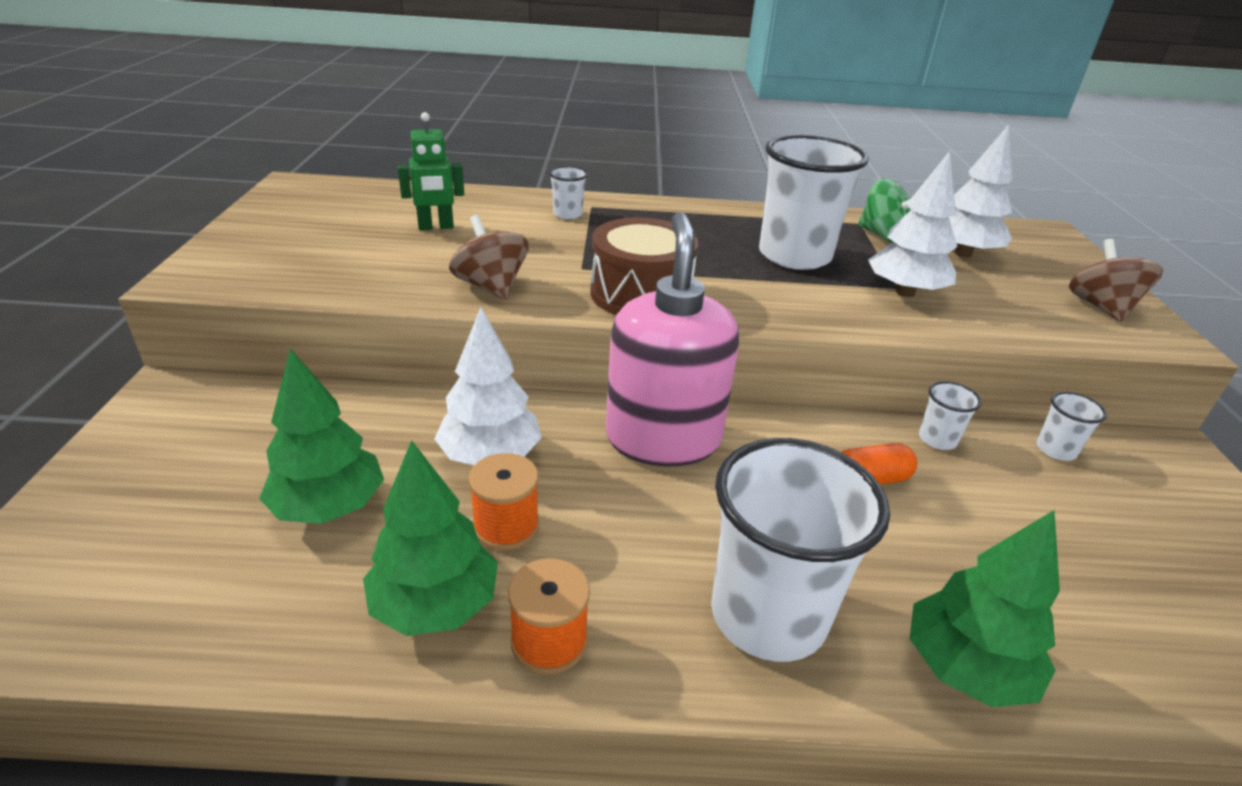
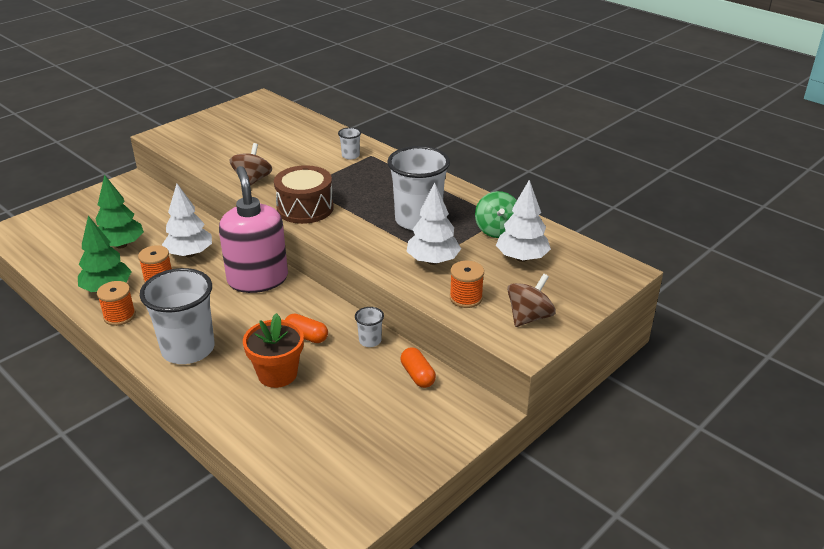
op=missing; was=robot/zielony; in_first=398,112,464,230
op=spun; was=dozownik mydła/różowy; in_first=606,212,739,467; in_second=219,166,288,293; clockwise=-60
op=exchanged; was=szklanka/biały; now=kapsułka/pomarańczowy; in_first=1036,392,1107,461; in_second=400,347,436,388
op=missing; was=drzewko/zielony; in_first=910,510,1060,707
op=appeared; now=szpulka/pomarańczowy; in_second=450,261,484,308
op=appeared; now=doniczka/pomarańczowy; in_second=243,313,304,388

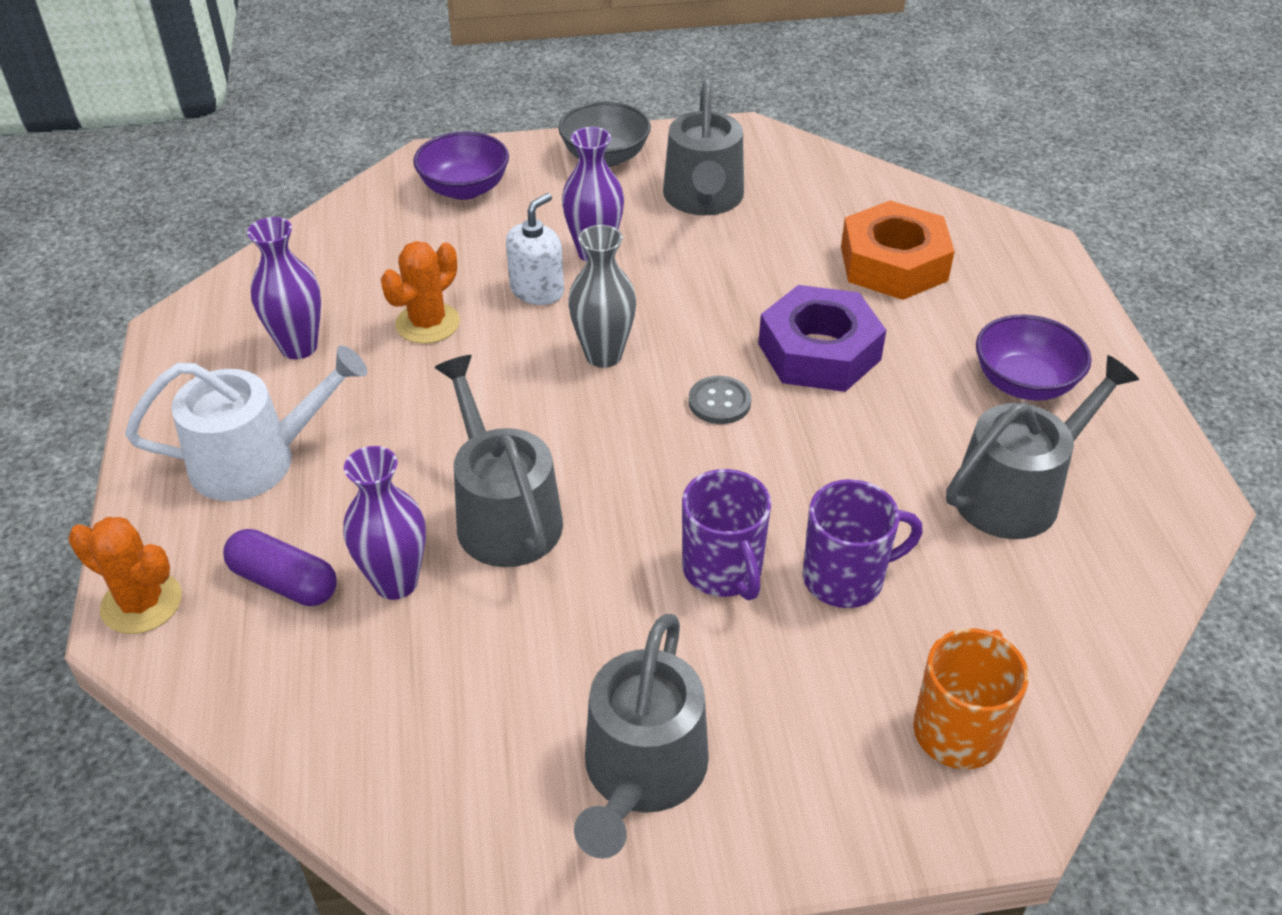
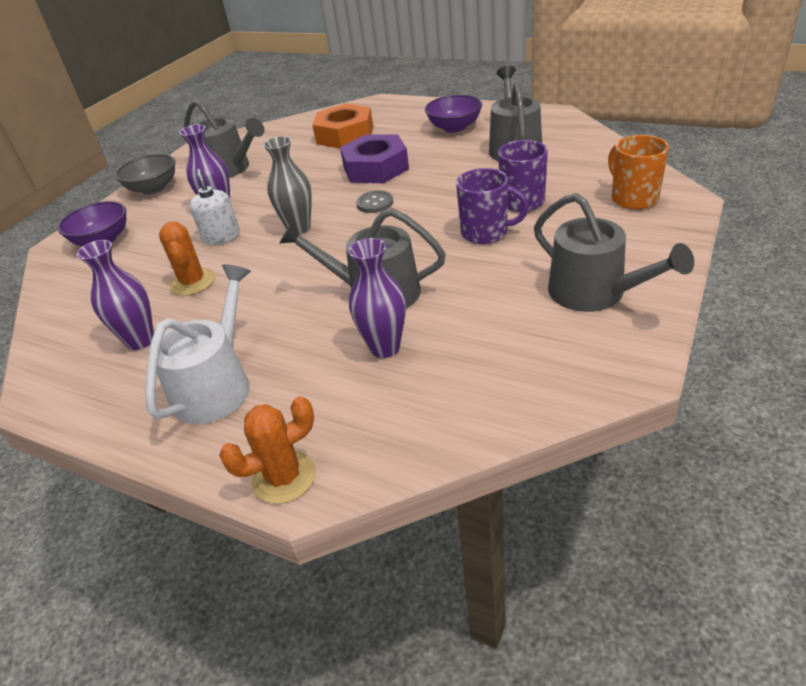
op=missing; was=kapsułka/fioletowy; in_first=223,529,337,606

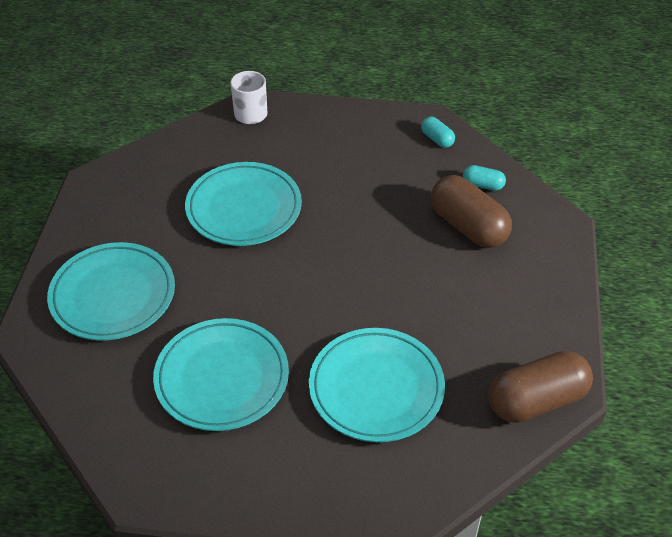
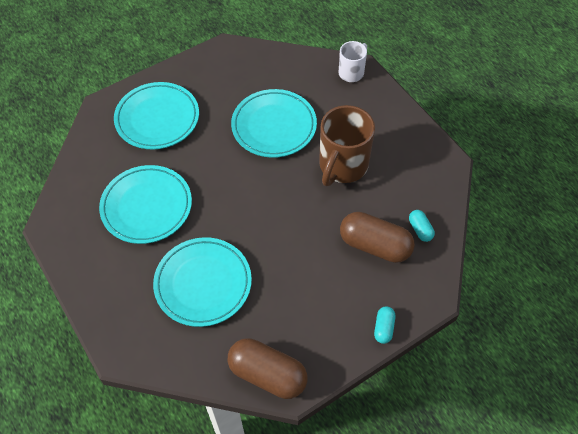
op=relocated; was=kapsułka/turkusowy; in_first=421,117,455,148; in_second=374,306,395,344
op=spun; was=kapsułka/brązowy; in_first=431,175,512,248; in_second=340,212,415,263; clockwise=-75
op=appeared; now=kubek/brązowy; in_second=319,105,375,186

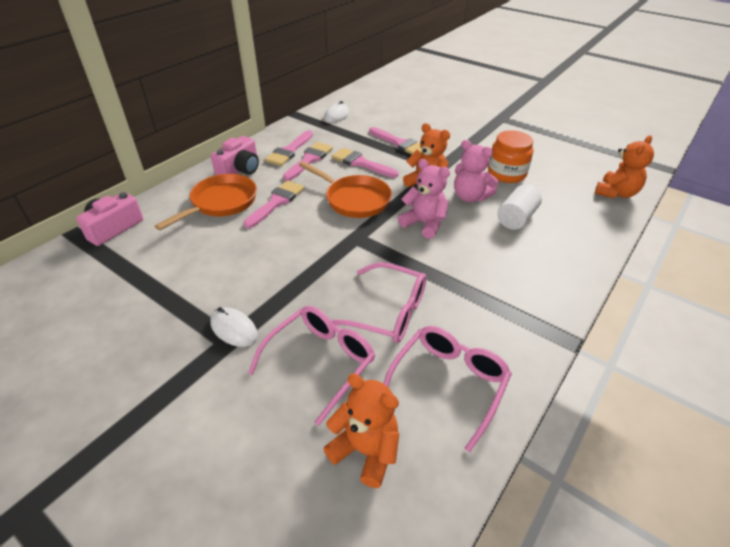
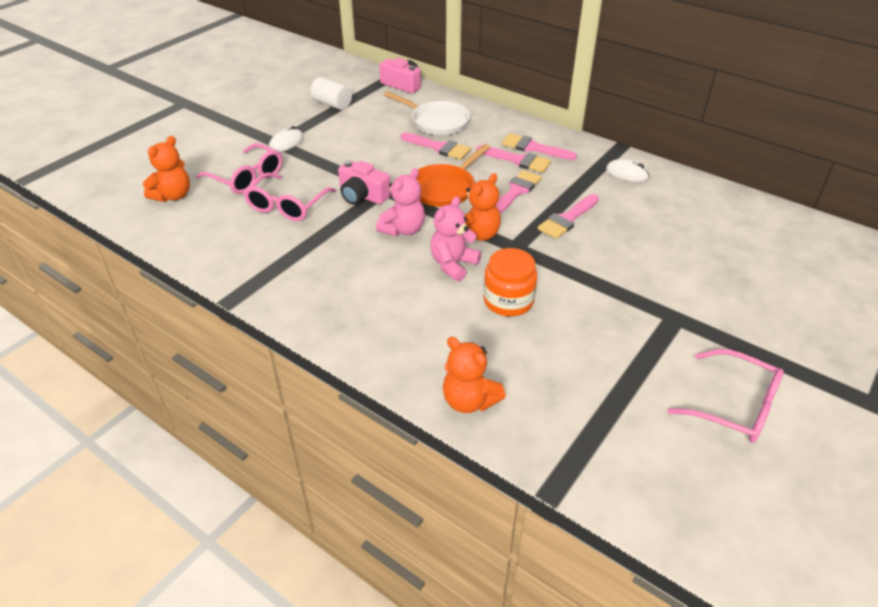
op=relocated; was=aparat fotograficzny/różowy; in_first=211,136,259,175; in_second=338,160,391,205
op=colour; was=patelnia/pomarańczowy; now=patelnia/biały; in_first=155,174,257,230; in_second=384,91,470,135
op=relocated; was=walec/biały; in_first=497,184,542,230; in_second=311,77,352,110
op=relocated; was=okulary/różowy; in_first=383,326,512,452; in_second=667,349,784,443

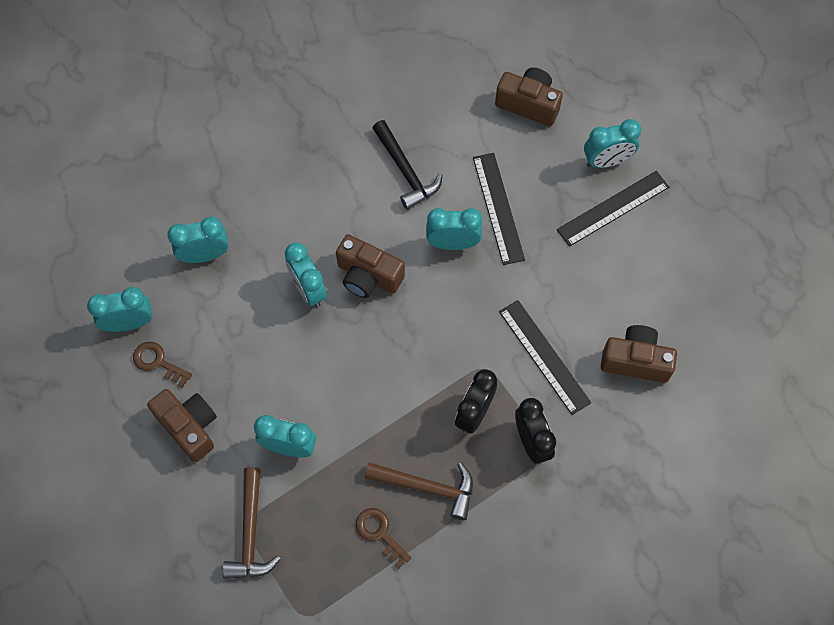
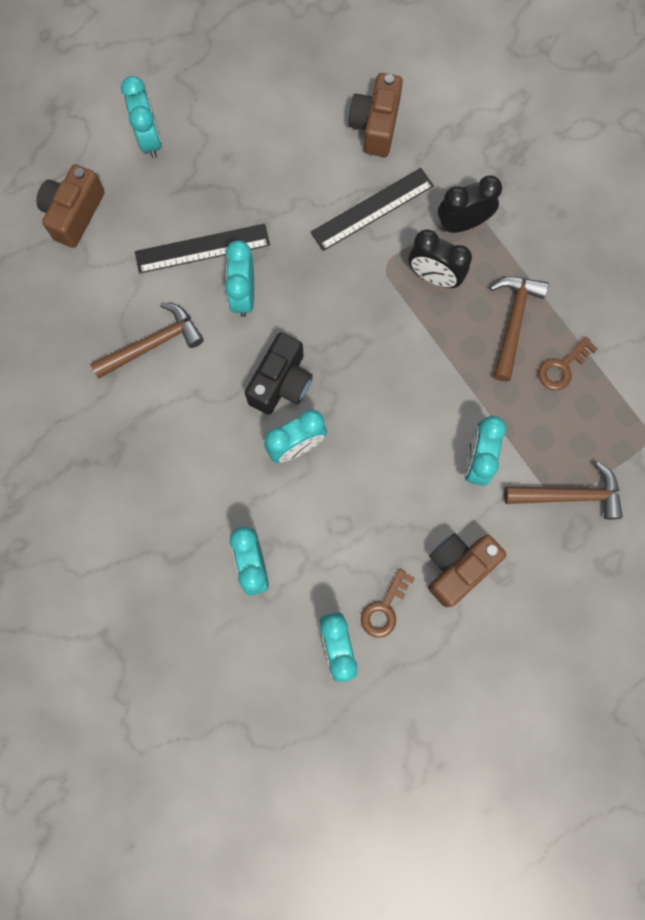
op=colour; was=młotek/czarny; now=młotek/brązowy; in_first=372,120,443,210; in_second=90,302,204,379
op=missing; was=linijka/czarny; in_first=557,171,669,247
op=colour; was=aparat fotograficzny/brązowy; now=aparat fotograficzny/czarny; in_first=336,234,405,298; in_second=245,332,313,414

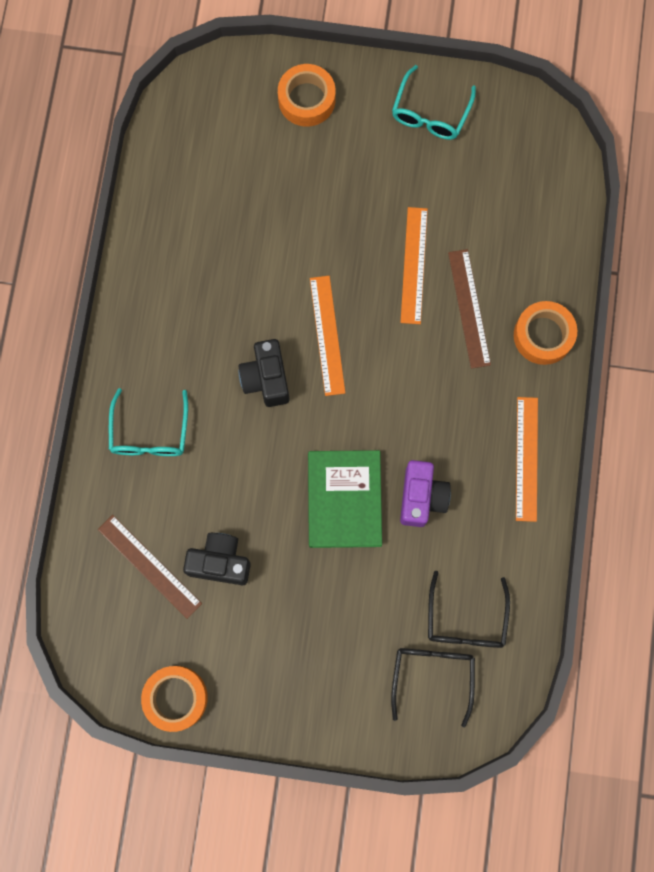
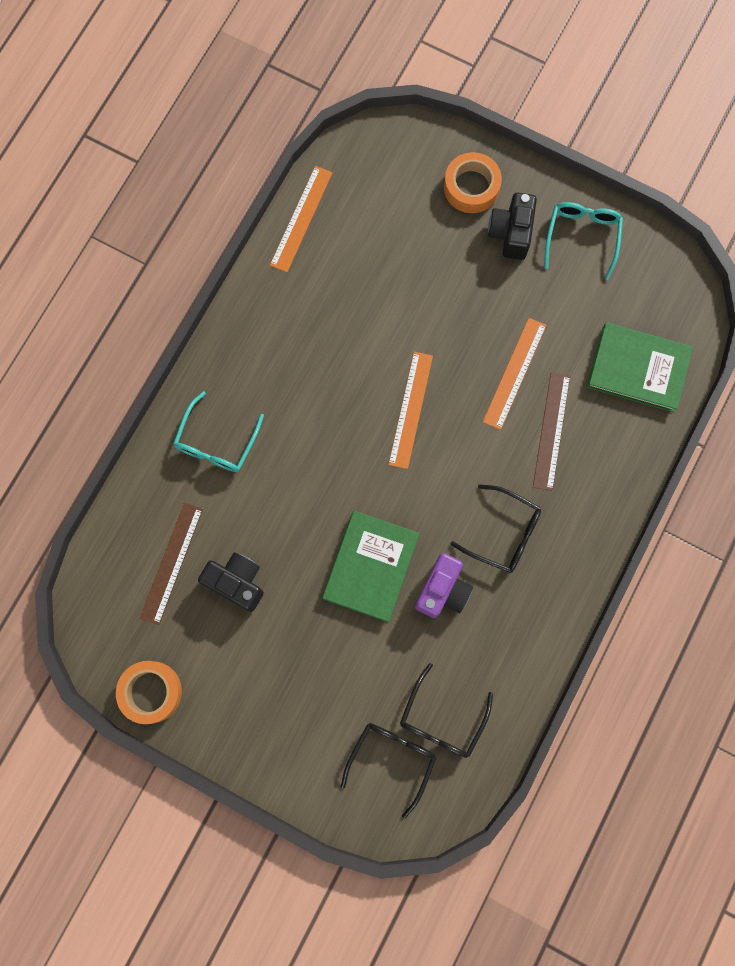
op=spun; was=okulary/turkusowy; in_first=392,65,476,140; in_second=544,202,623,280; clockwise=150
op=missing; was=taśma klejąca/pomarańczowy; in_first=514,301,577,365
op=relocated; was=aparat fotograficzny/czarny; in_first=239,339,289,407; in_second=488,193,537,260
op=relocated; was=linijka/pomarańczowy; in_first=516,397,538,522; in_second=270,166,333,272
op=spun; was=linijka/brązowy; in_first=98,515,202,619; in_second=140,502,203,625; clockwise=45
op=appeared; now=książka/zielony; in_second=587,322,693,412
op=appeared; now=okulary/czarny; in_second=450,484,541,573

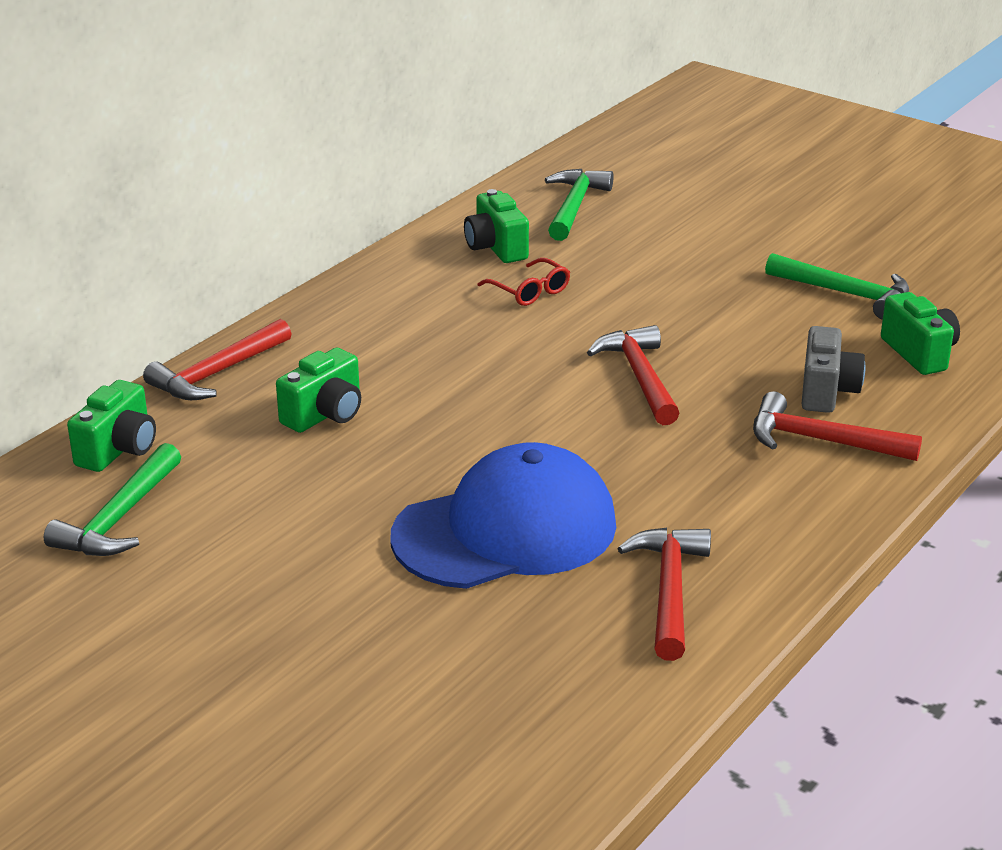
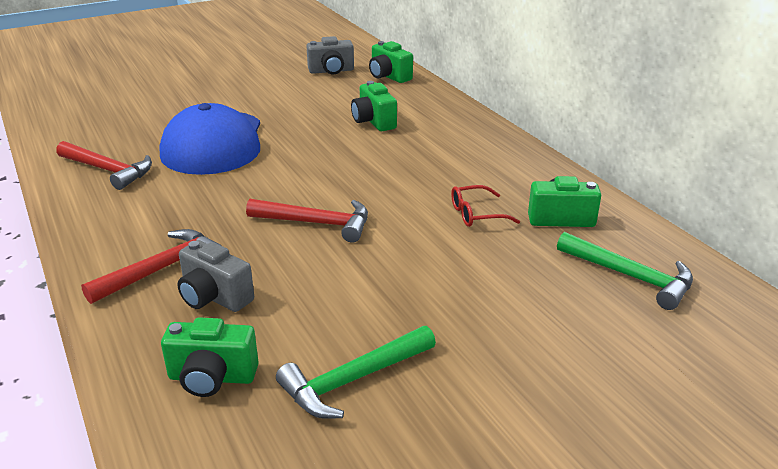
op=missing; was=młotek/czerwony; in_first=143,319,291,400
op=exchanged; was=młotek/zielony; now=aparat fotograficzny/szary; in_first=44,443,181,556; in_second=307,36,354,74

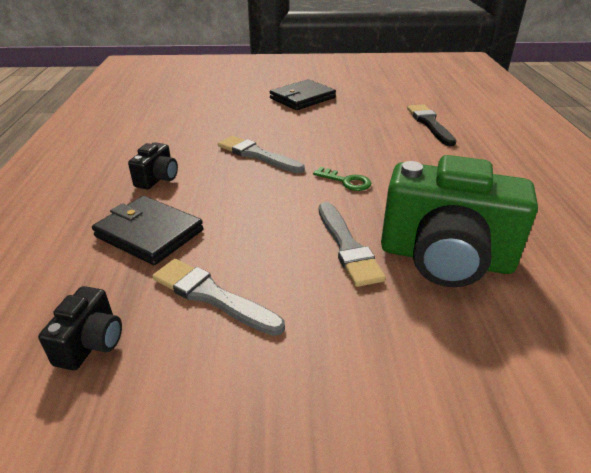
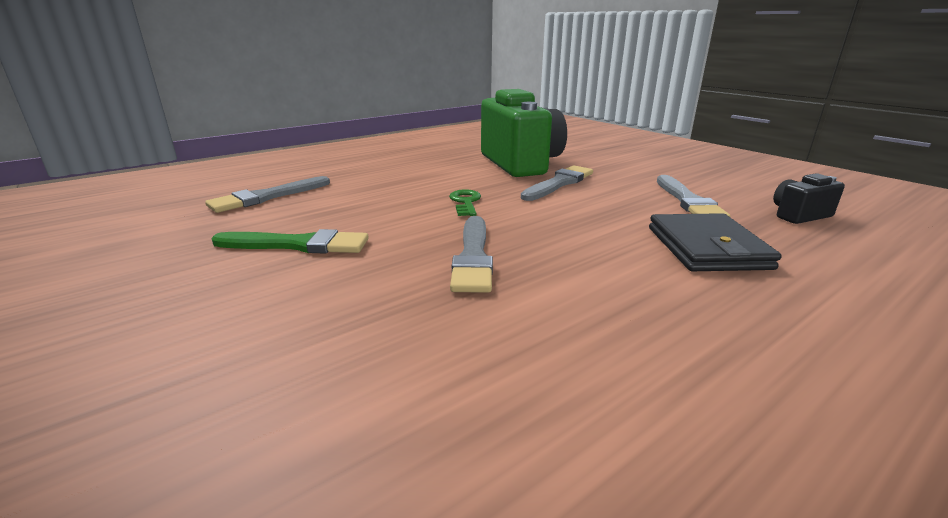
op=missing; was=portfel/czarny; in_first=270,79,336,110
op=colour; was=pędzel/czarny; now=pędzel/szary; in_first=407,104,456,146; in_second=205,176,330,213
op=missing; was=aparat fotograficzny/czarny; in_first=128,142,178,189
op=appeared; now=pędzel/zielony; in_second=211,229,369,254

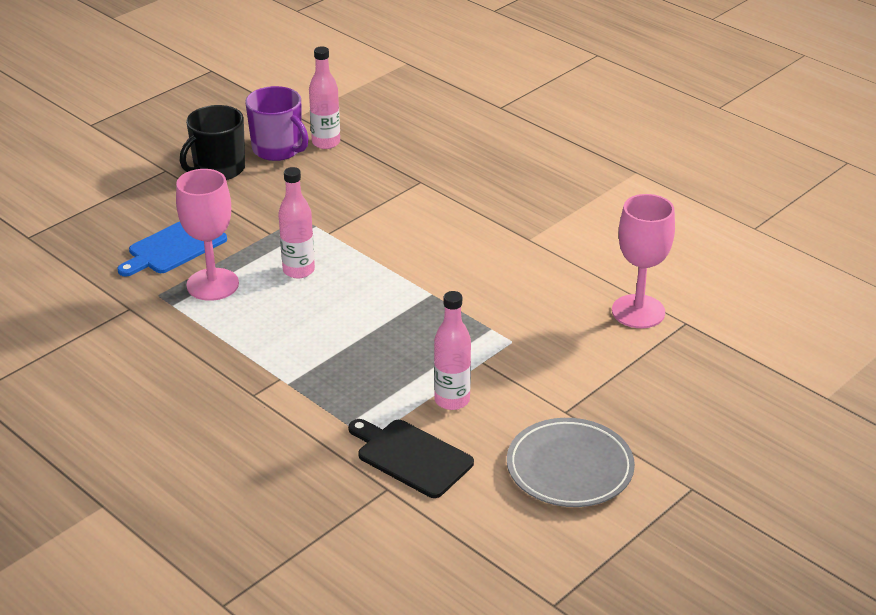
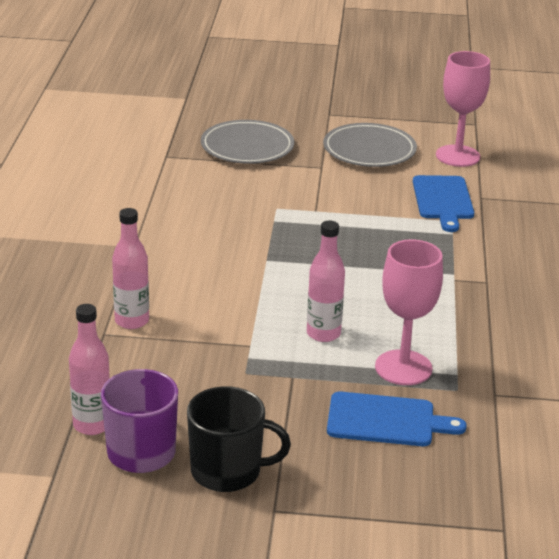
op=relocated; was=kielich/różowy; in_first=612,194,675,328; in_second=436,51,490,167
op=relocated; was=butelka/różowy; in_first=434,291,471,410; in_second=112,208,149,329
op=colour; was=deska do krojenia/czarny; now=deska do krojenia/niebieski; in_first=348,419,474,498; in_second=413,175,474,232
op=appeared; now=talerz/szary; in_second=201,120,294,164

